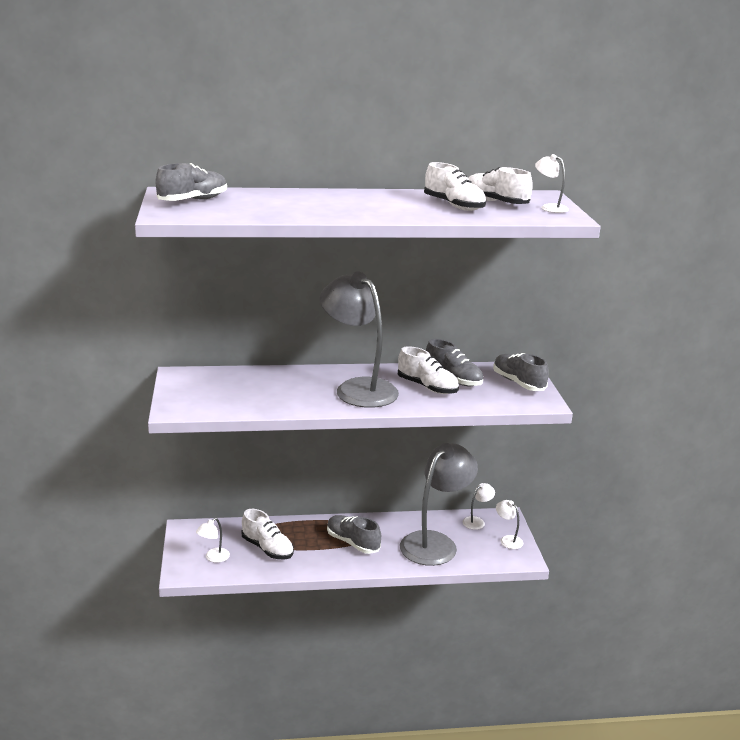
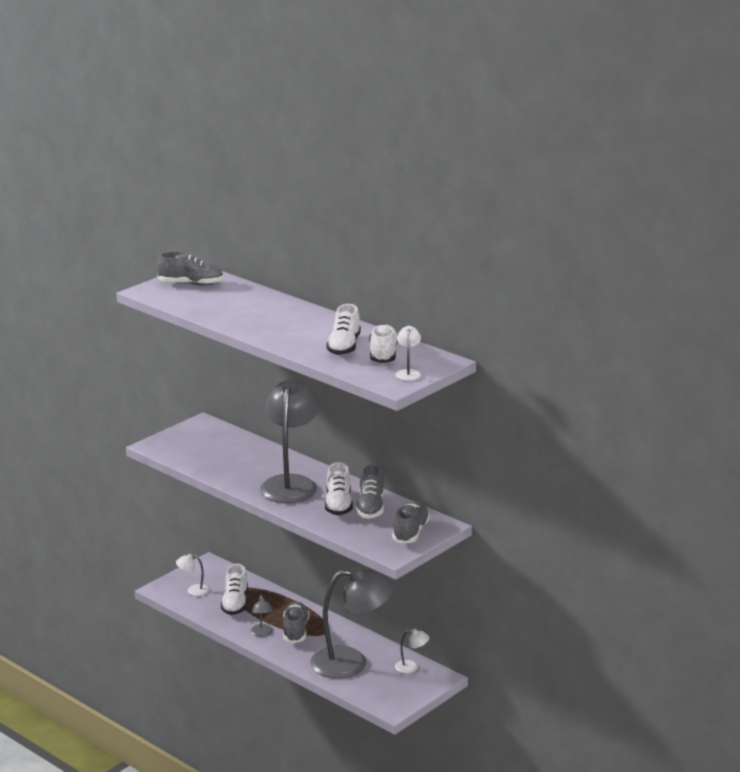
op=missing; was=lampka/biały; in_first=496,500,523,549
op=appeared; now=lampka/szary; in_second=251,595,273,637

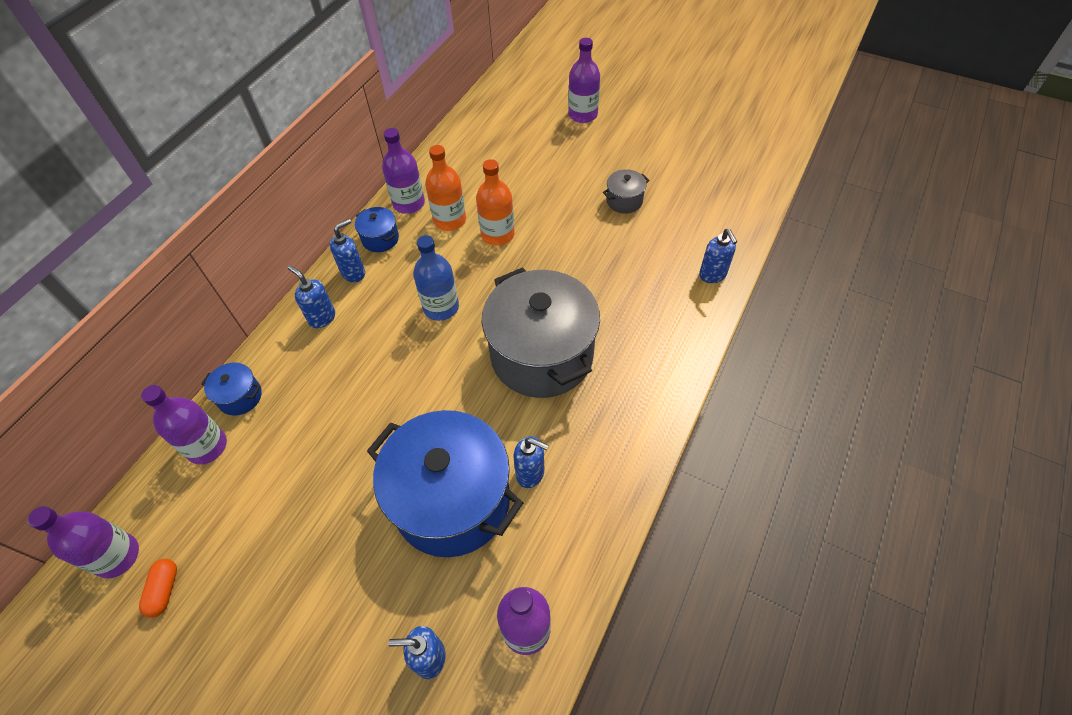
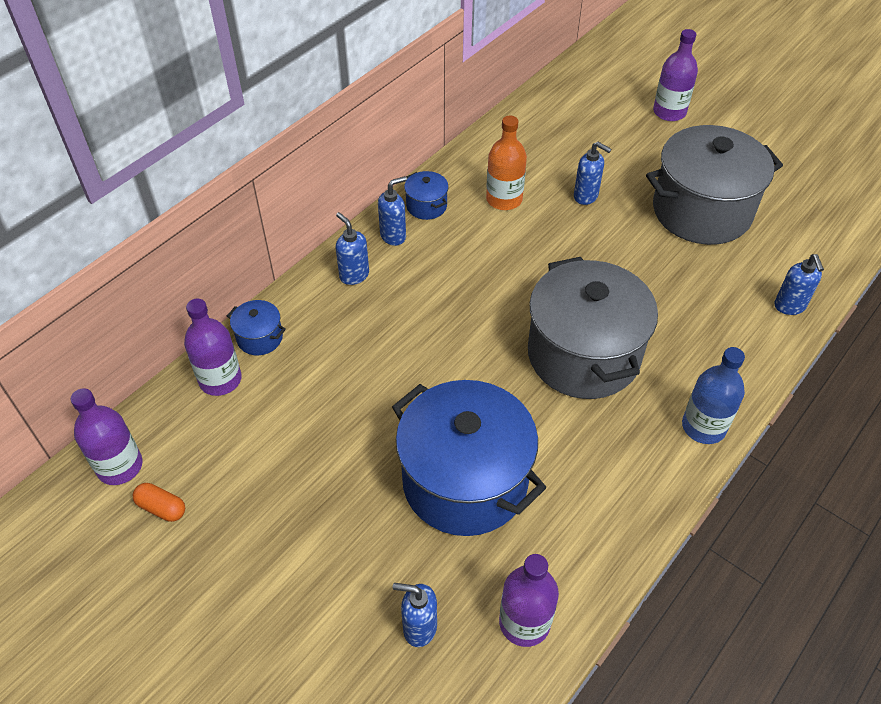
op=missing; was=butelka/fioletowy; in_first=382,128,425,214
op=missing; was=butelka/pomarańczowy; in_first=476,159,515,246
op=size; was=garnek/szary; in_first=603,169,650,214; in_second=646,125,783,245; ratio=2.42
op=relocated; was=butelka/niebieski; in_first=413,235,459,321; in_second=682,347,745,444
op=relocated; was=dozownik mydła/niebieski; in_first=513,436,548,488; in_second=574,142,612,205
op=spun; was=kapsułka/pomarańczowy; in_first=139,559,177,618; in_second=133,483,185,522; clockwise=-75

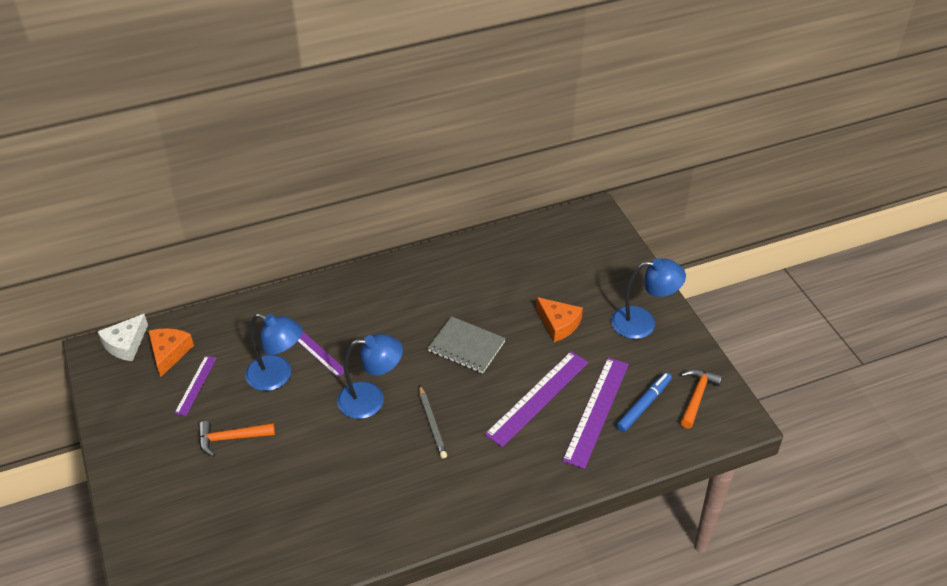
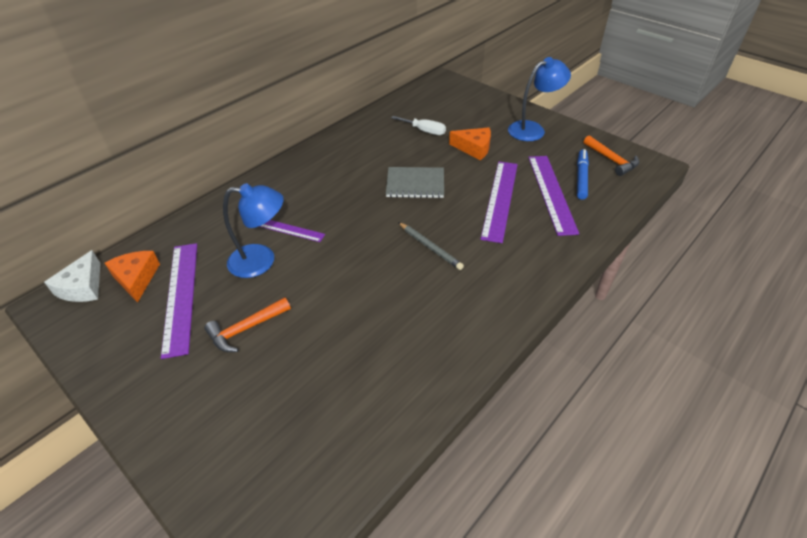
op=missing; was=lampka/niebieski; in_first=337,334,403,419
op=size; was=linijka/fioletowy; in_first=174,356,217,416; in_second=161,243,197,359; ratio=1.82
op=spun; was=młotek/pomarańczowy; in_first=680,369,723,429; in_second=583,135,639,176; clockwise=150
op=appeared; now=śrubokręt/biały; in_second=391,116,446,135

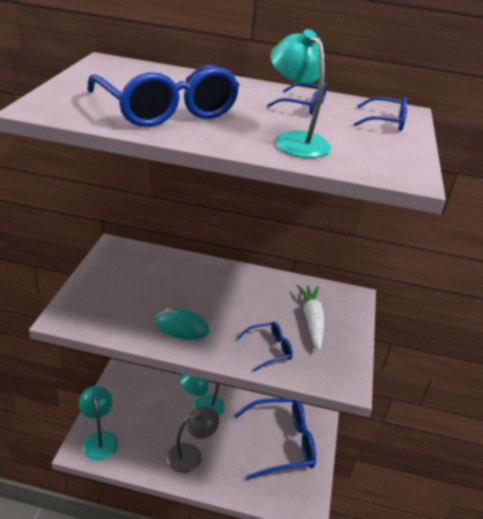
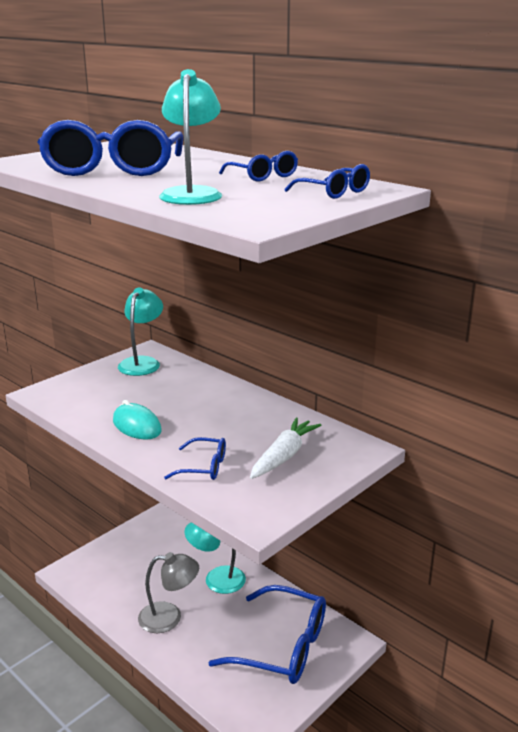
op=relocated; was=lampka/turkusowy; in_first=79,386,118,461; in_second=118,287,163,376

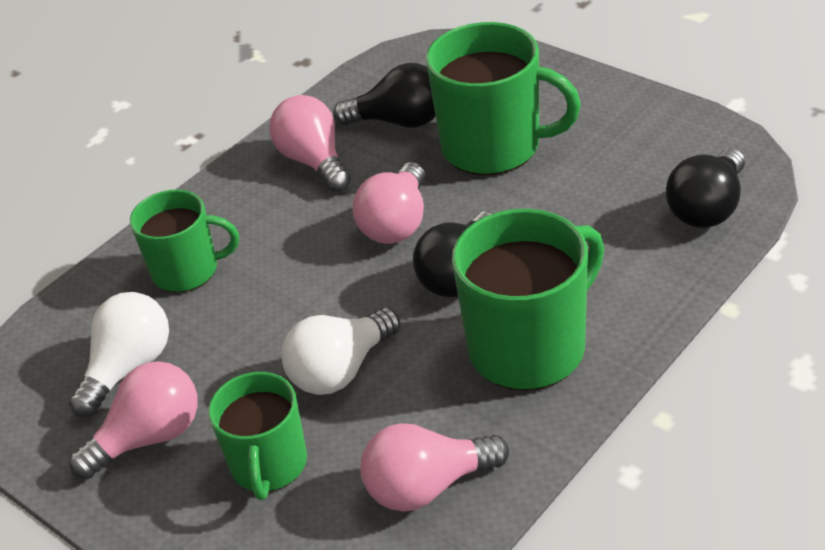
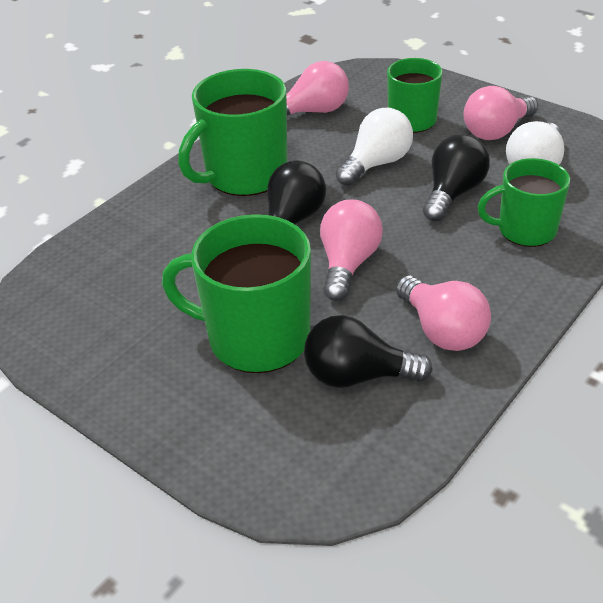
op=relocated; was=żarówka/czarny; in_first=666,148,745,228; in_second=423,134,490,221

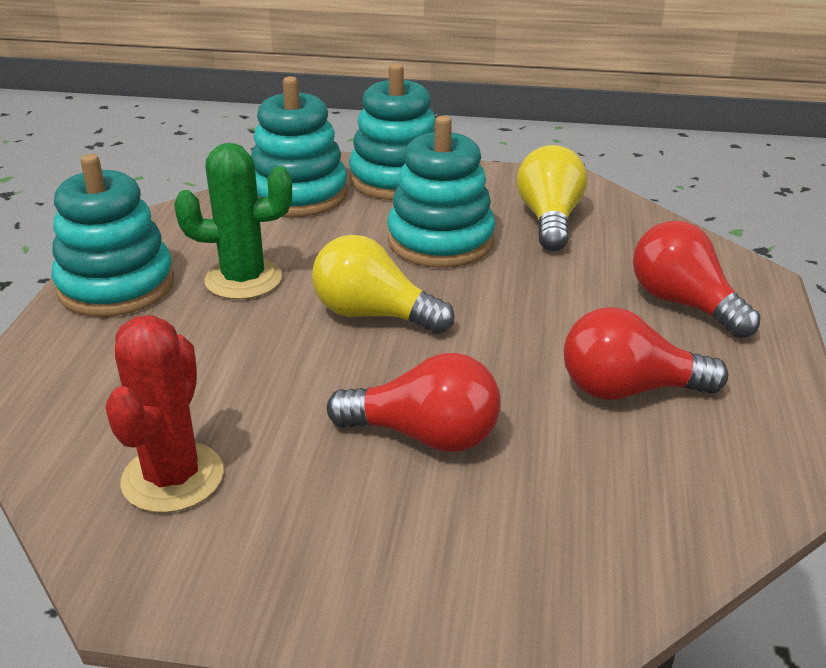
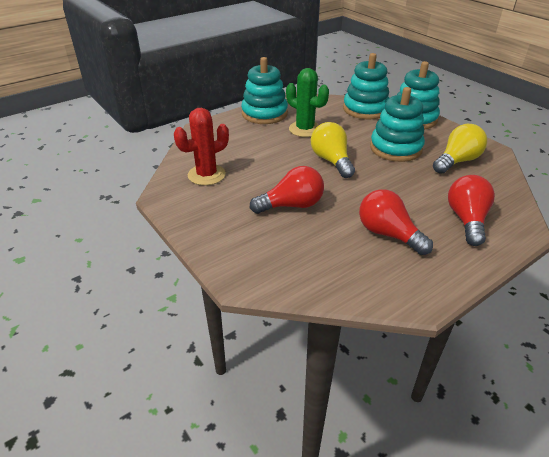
op=spun; was=żarówka/czerwony; in_first=327,353,501,452; in_second=250,166,324,214; clockwise=-75

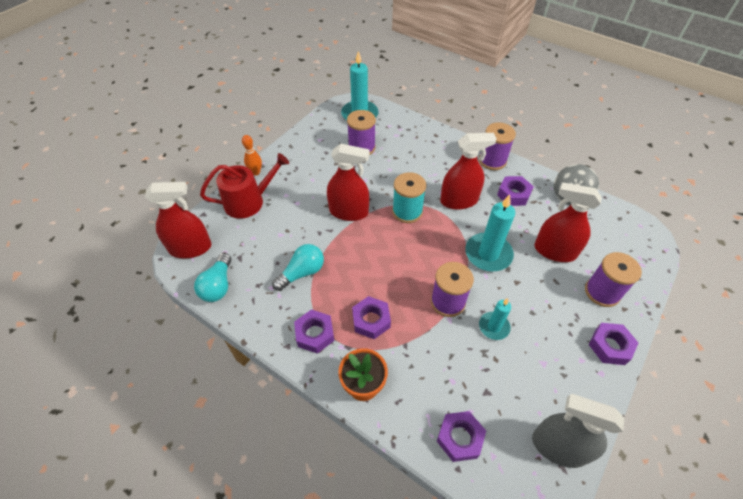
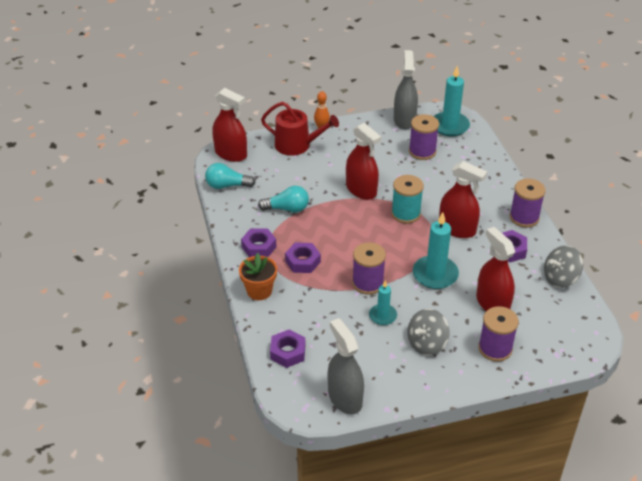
op=spun; was=żarówka/turkusowy; in_first=194,253,231,302; in_second=205,163,256,189; clockwise=45
op=missing; was=nakrętka/fioletowy; in_first=588,323,638,365
op=appeared; now=spryskiwacz/szary; in_second=394,50,418,129
op=appeared; now=bączek/szary; in_second=407,309,450,356

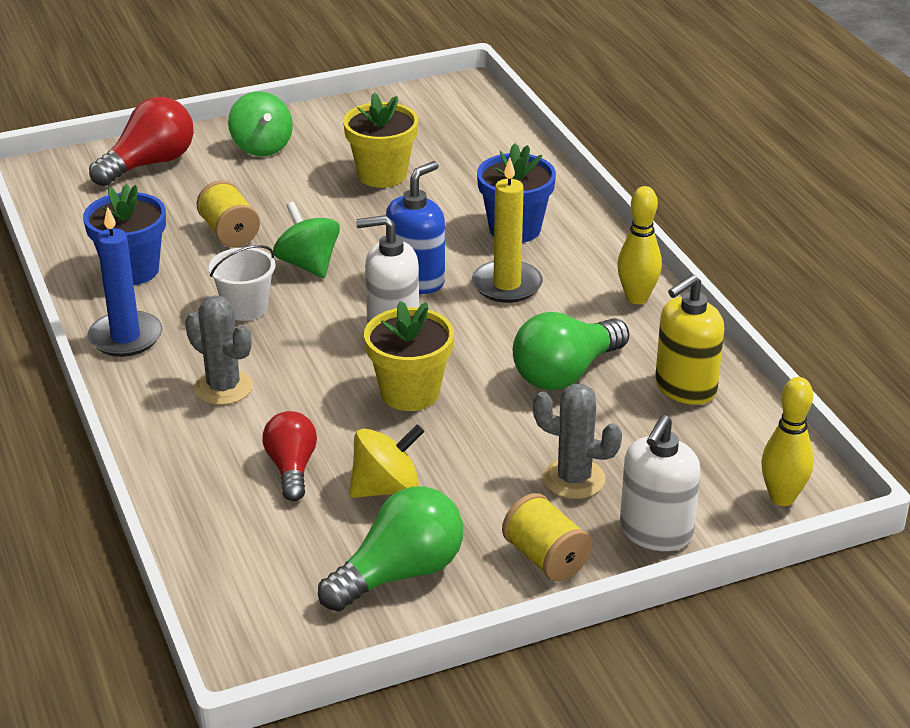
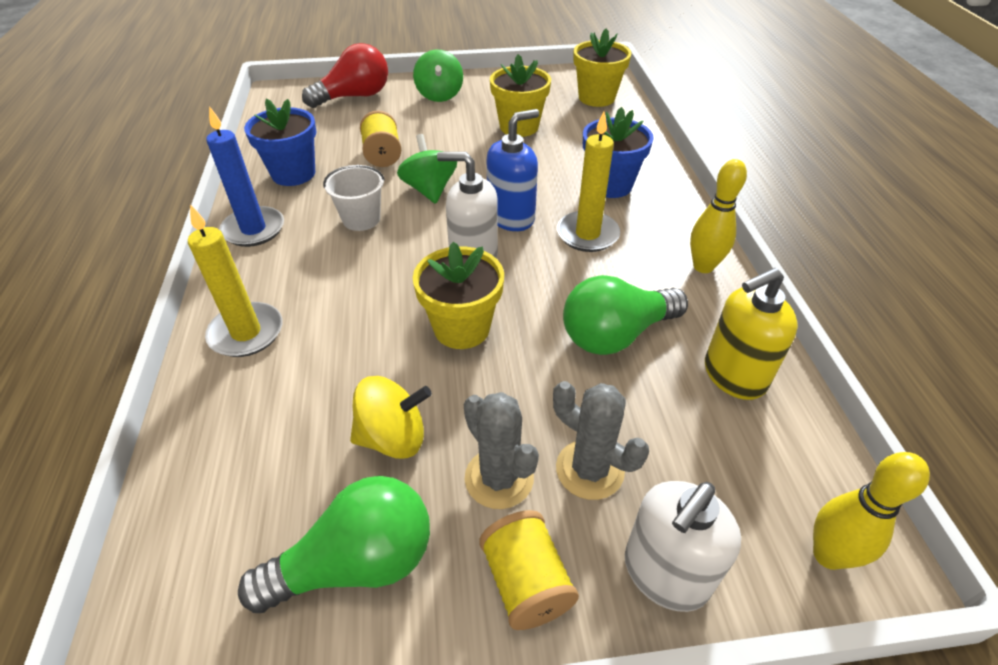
op=relocated; was=kaktus/szary; in_first=185,295,253,405; in_second=464,392,539,509
op=missing; was=żarówka/czerwony; in_first=263,411,317,501
op=appeared; now=doniczka/żółty; in_second=573,28,631,107
op=appeared; now=świeca/żółty; in_second=188,204,282,357

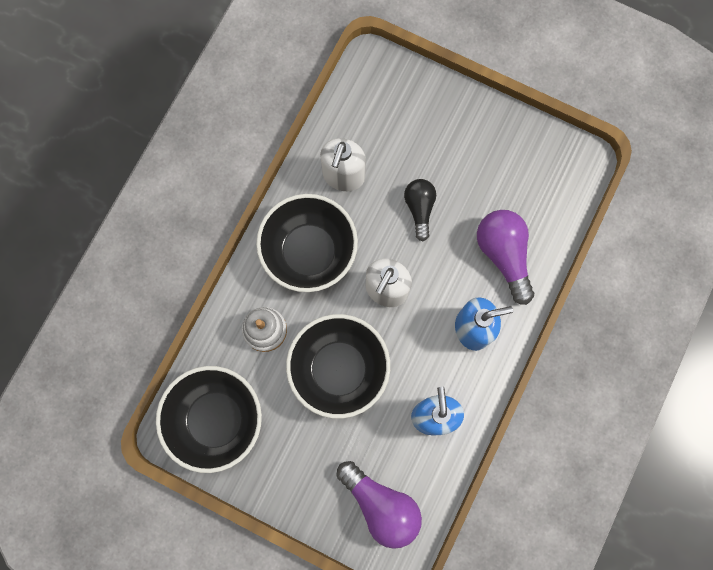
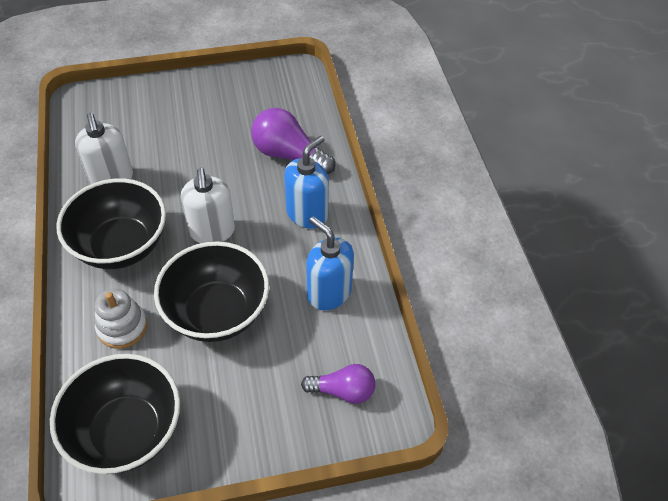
op=missing; was=żarówka/czarny; in_first=404,179,436,241
op=size; was=żarówka/fioletowy; in_first=336,461,422,549; in_second=301,364,375,404; ratio=0.64

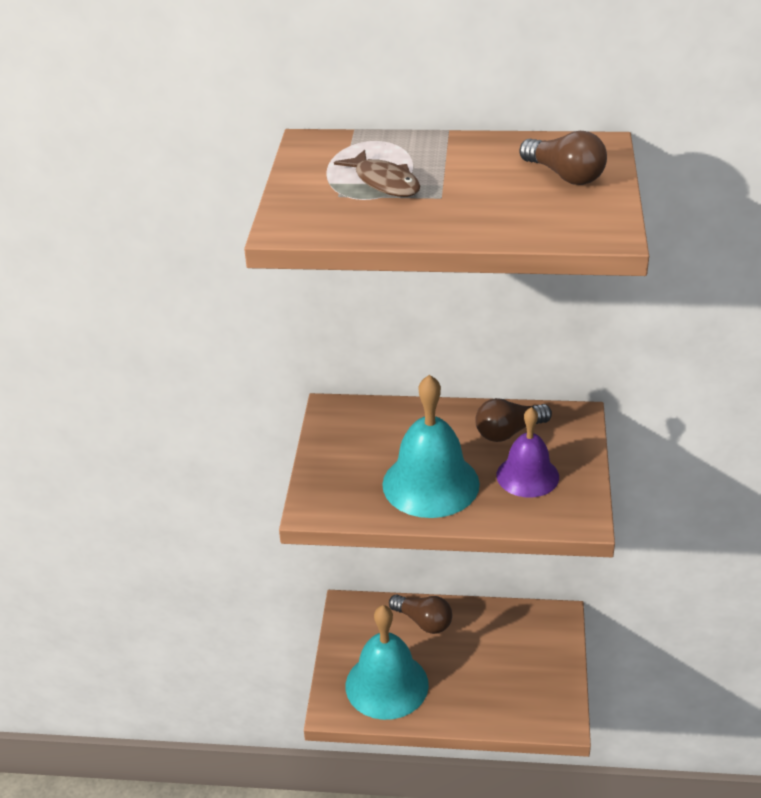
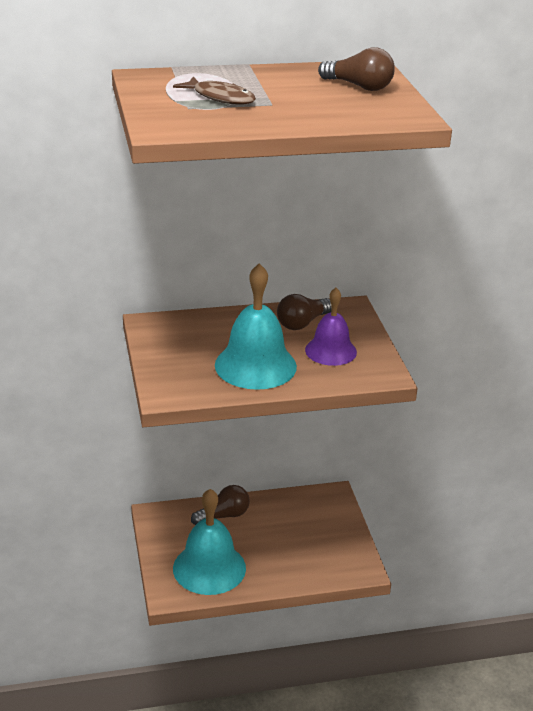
op=spun; was=żarówka/brązowy; in_first=389,594,452,634; in_second=191,485,250,525; clockwise=-45

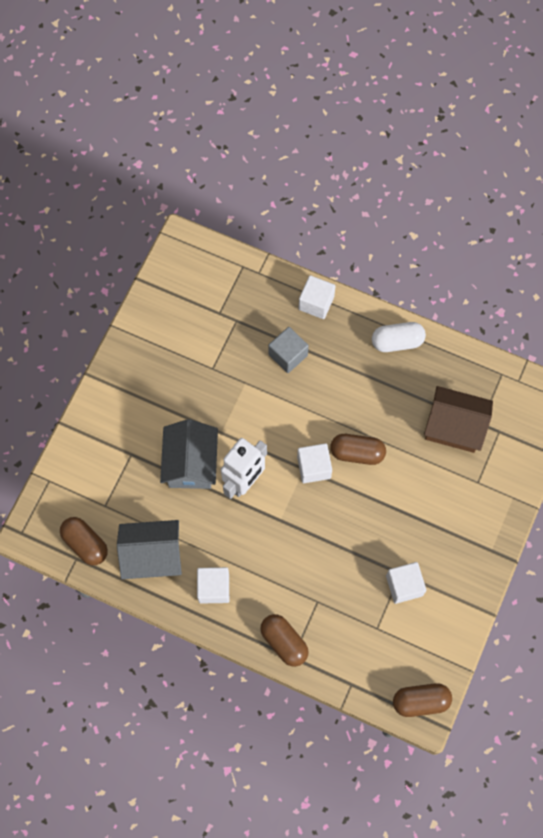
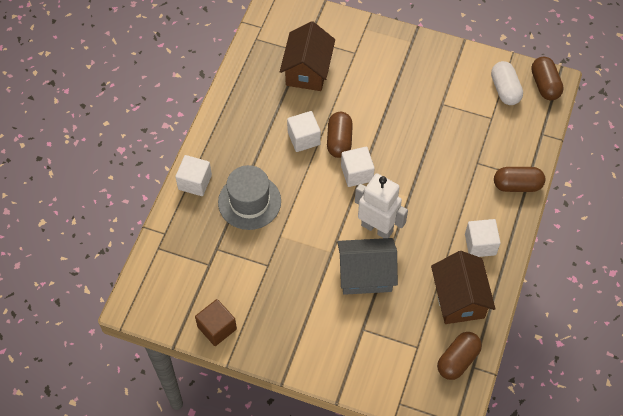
op=relocated; was=kapsułka/biały; in_first=372,322,426,352; in_second=491,61,523,105
op=exchanged; was=sześcian/szary; now=kapelusz/szary; in_first=269,327,309,373; in_second=218,165,281,230
op=colour; was=domek/szary; now=domek/brązowy; in_first=117,520,182,579; in_second=431,251,495,324
op=relocated; was=sześcian/biały; in_first=386,562,426,604; in_second=287,111,321,152
op=spun; was=kapsułka/brązowy; in_first=260,614,309,667; in_second=494,167,545,192; clockwise=45
op=appeared; now=sześcian/brązowy; in_second=195,299,237,346

